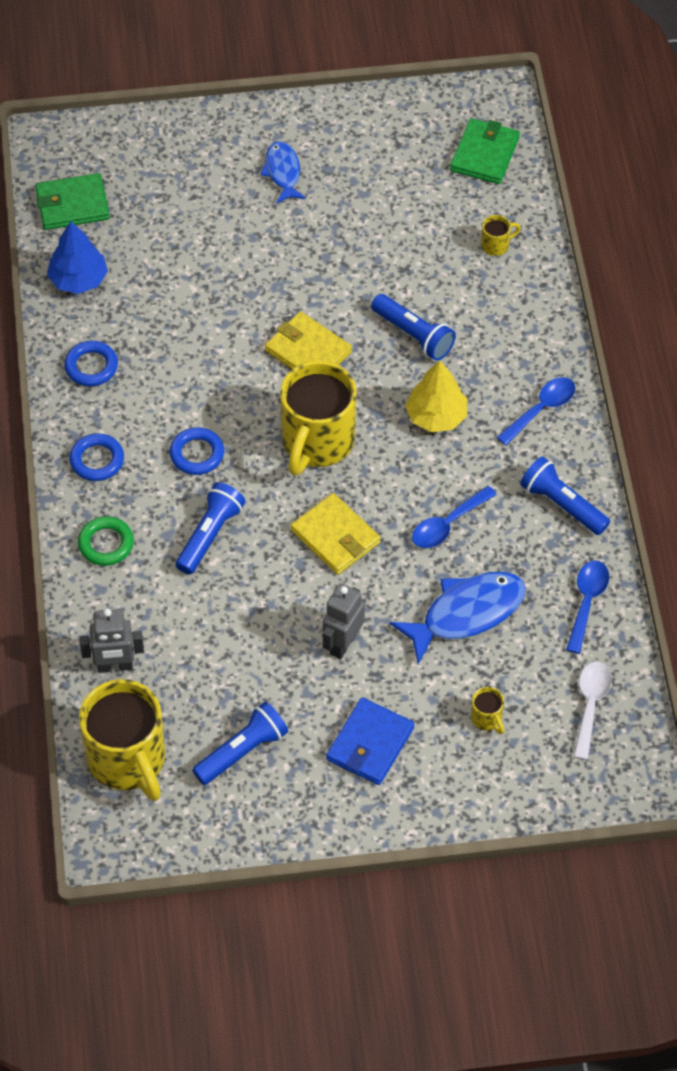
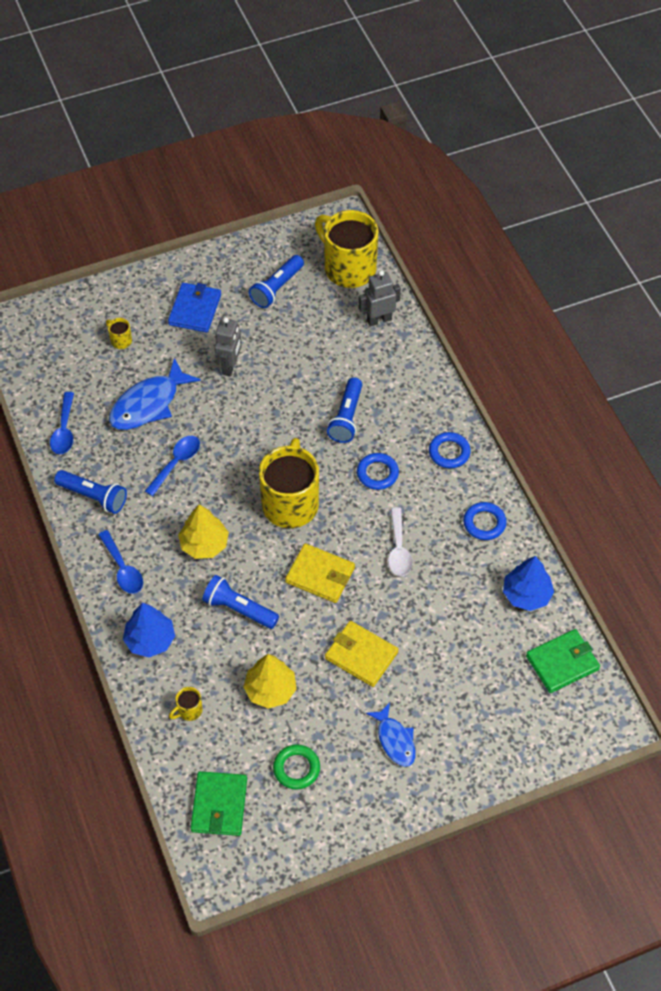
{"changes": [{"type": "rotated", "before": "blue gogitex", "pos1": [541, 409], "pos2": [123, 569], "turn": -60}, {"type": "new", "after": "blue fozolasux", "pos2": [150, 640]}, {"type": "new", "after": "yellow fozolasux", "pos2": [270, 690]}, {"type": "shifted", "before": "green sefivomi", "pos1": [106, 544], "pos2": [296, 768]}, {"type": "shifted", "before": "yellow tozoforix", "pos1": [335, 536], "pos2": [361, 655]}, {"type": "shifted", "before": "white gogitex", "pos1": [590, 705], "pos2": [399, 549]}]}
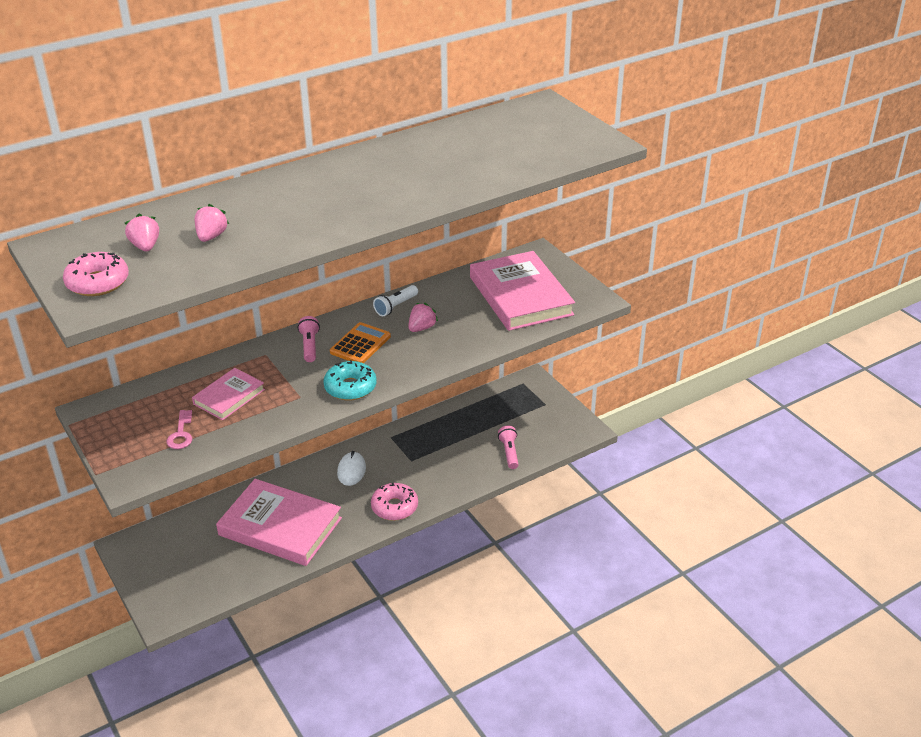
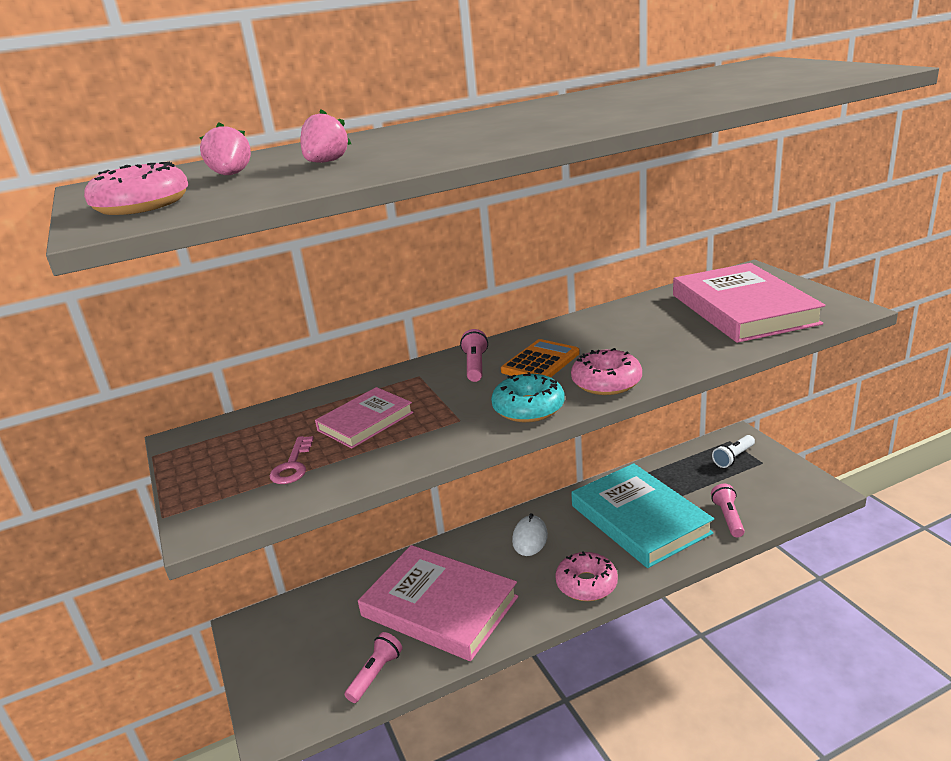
{"changes": [{"type": "new", "after": "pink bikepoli", "pos2": [376, 674]}, {"type": "new", "after": "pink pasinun", "pos2": [606, 382]}, {"type": "new", "after": "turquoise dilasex", "pos2": [639, 519]}, {"type": "shifted", "before": "white bikepoli", "pos1": [395, 306], "pos2": [733, 457]}, {"type": "gone", "before": "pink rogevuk", "pos1": [422, 328]}]}
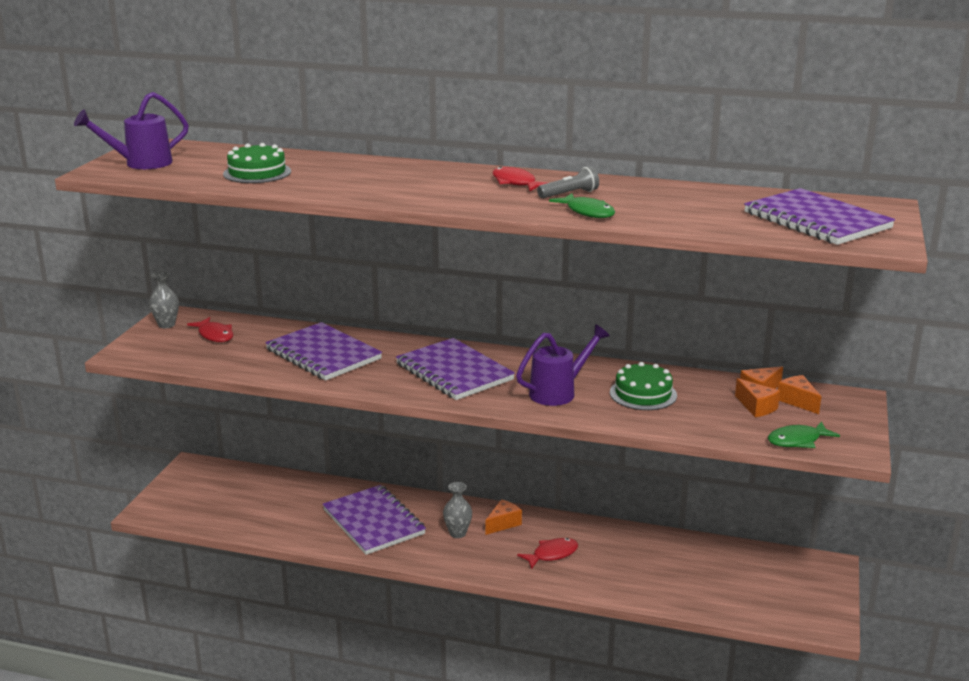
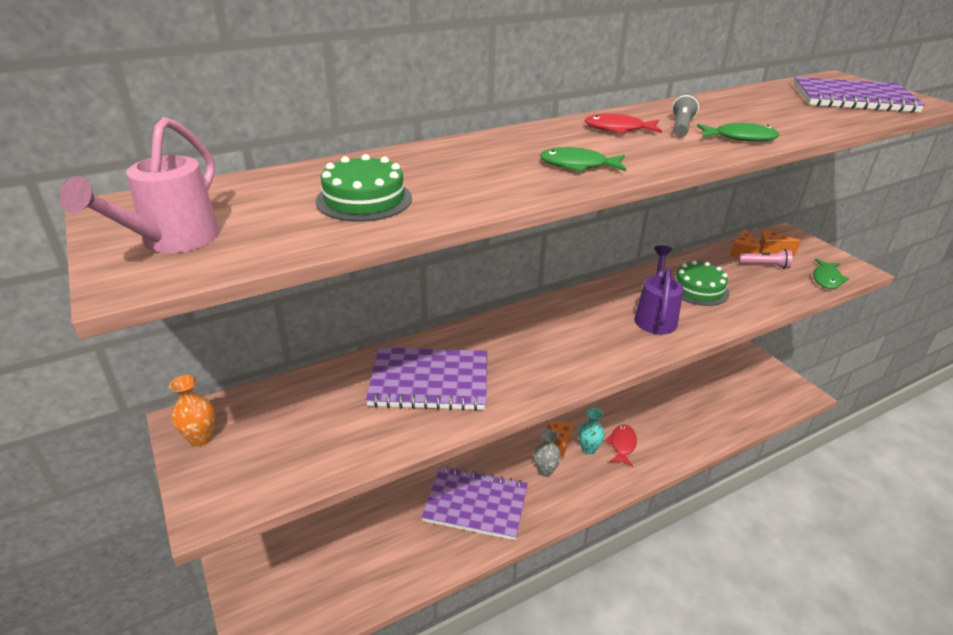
{"changes": [{"type": "repainted", "before": "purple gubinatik", "after": "pink gubinatik", "pos1": [140, 164], "pos2": [171, 242]}, {"type": "repainted", "before": "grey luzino", "after": "orange luzino", "pos1": [166, 325], "pos2": [201, 438]}, {"type": "new", "after": "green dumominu", "pos2": [578, 165]}, {"type": "new", "after": "turquoise luzino", "pos2": [588, 449]}, {"type": "swapped", "before": "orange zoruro", "after": "pink bikepoli", "pos1": [756, 407], "pos2": [764, 266]}, {"type": "gone", "before": "red dumominu", "pos1": [215, 335]}, {"type": "gone", "before": "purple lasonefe", "pos1": [454, 372]}]}
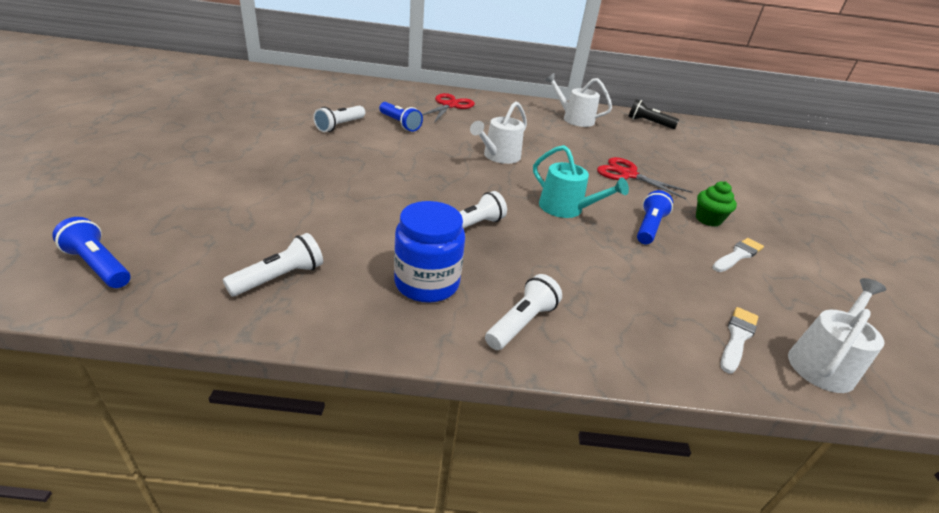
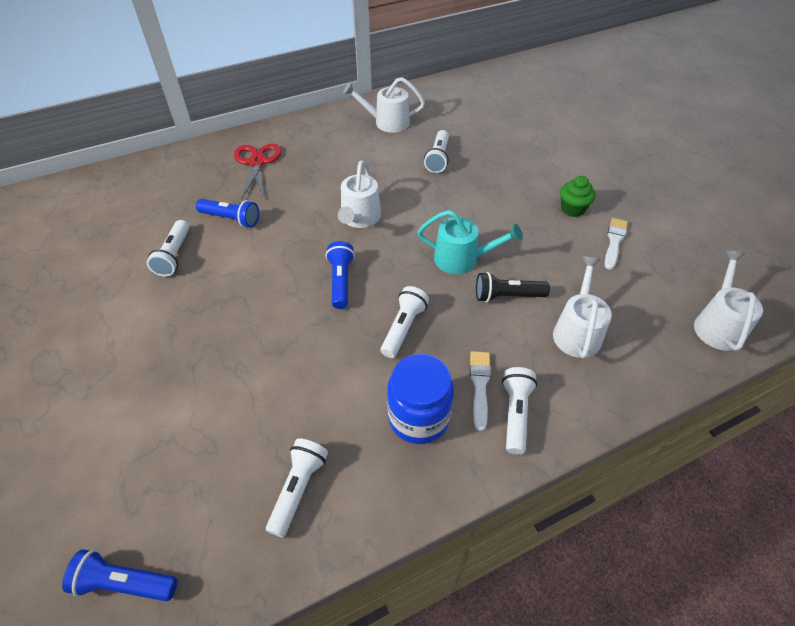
{"changes": [{"type": "shifted", "before": "blue bikepoli", "pos1": [649, 227], "pos2": [340, 281]}, {"type": "new", "after": "white bikepoli", "pos2": [438, 158]}, {"type": "shifted", "before": "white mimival", "pos1": [737, 337], "pos2": [479, 385]}, {"type": "shifted", "before": "black bikepoli", "pos1": [648, 123], "pos2": [507, 296]}, {"type": "new", "after": "white gubinatik", "pos2": [577, 332]}, {"type": "gone", "before": "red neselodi", "pos1": [628, 174]}]}
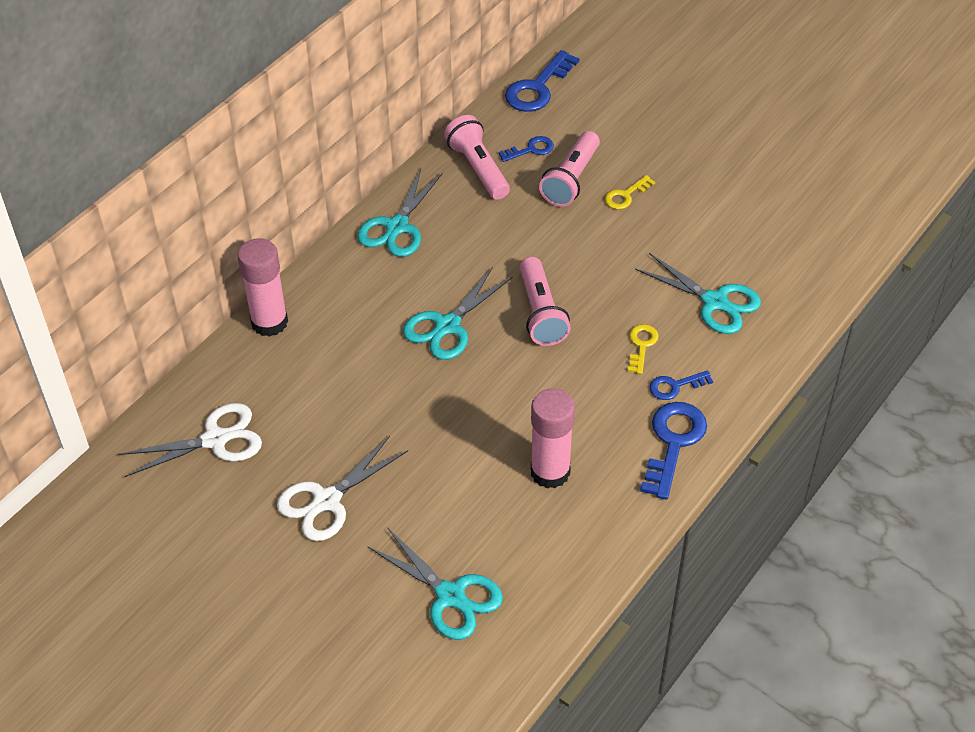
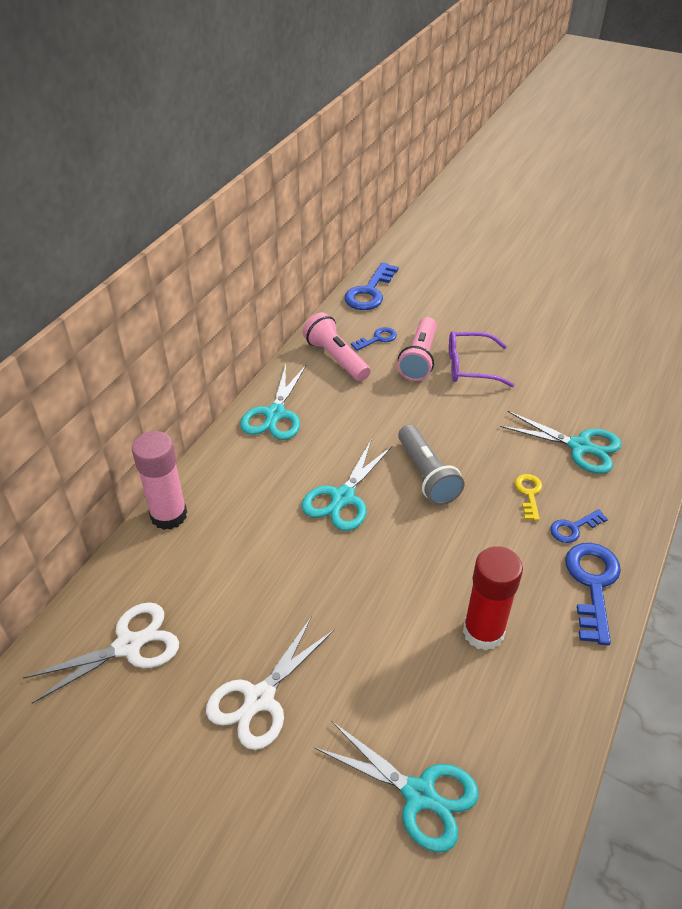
{"changes": [{"type": "repainted", "before": "pink bikepoli", "after": "grey bikepoli", "pos1": [541, 313], "pos2": [427, 475]}, {"type": "swapped", "before": "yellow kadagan", "after": "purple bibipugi", "pos1": [625, 195], "pos2": [470, 366]}, {"type": "repainted", "before": "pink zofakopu", "after": "red zofakopu", "pos1": [550, 472], "pos2": [483, 632]}]}
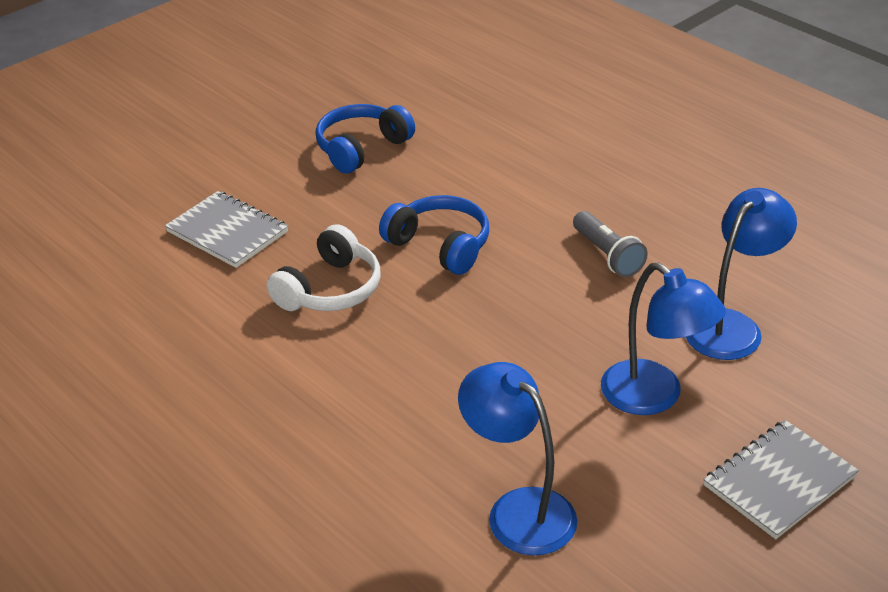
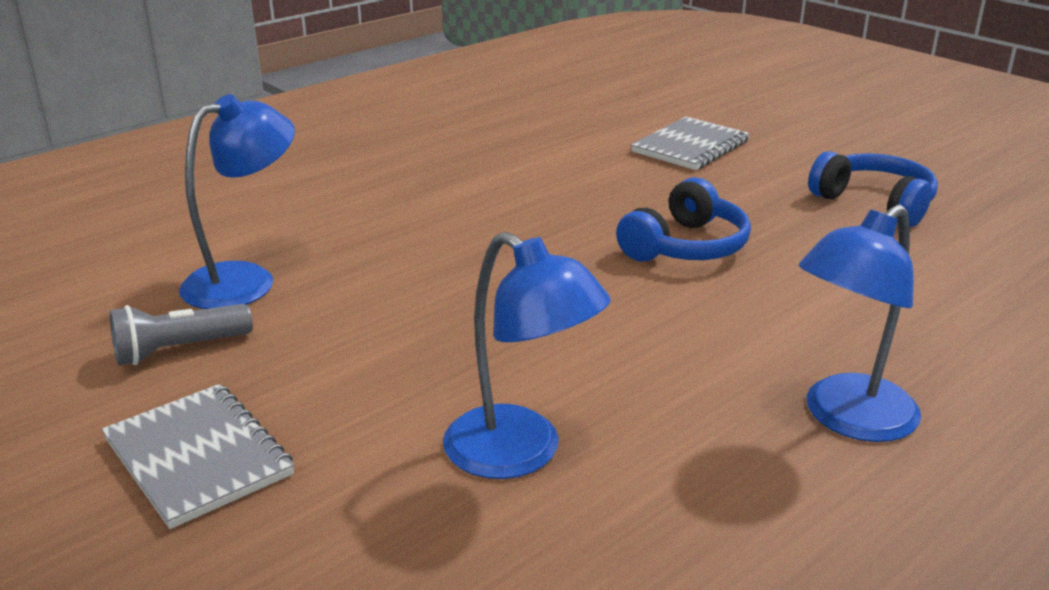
{"changes": [{"type": "shifted", "before": "grey bikepoli", "pos1": [607, 255], "pos2": [179, 350]}, {"type": "shifted", "before": "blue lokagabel", "pos1": [654, 397], "pos2": [847, 419]}, {"type": "gone", "before": "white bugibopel", "pos1": [330, 289]}]}
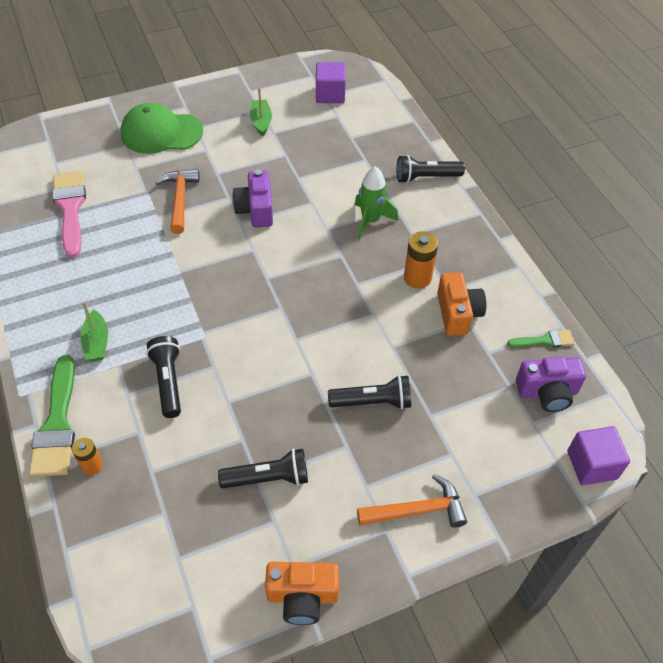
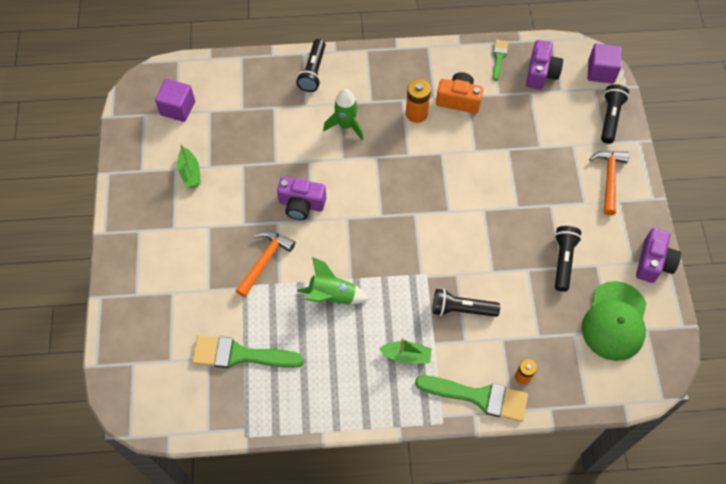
{"changes": [{"type": "rotated", "before": "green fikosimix", "pos1": [261, 122], "pos2": [190, 172], "turn": -120}, {"type": "repainted", "before": "pink mimival", "after": "green mimival", "pos1": [70, 208], "pos2": [240, 355]}, {"type": "rotated", "before": "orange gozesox", "pos1": [180, 199], "pos2": [265, 261], "turn": 105}, {"type": "new", "after": "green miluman", "pos2": [332, 295]}, {"type": "shifted", "before": "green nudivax", "pos1": [161, 133], "pos2": [615, 321]}, {"type": "shifted", "before": "black bikepoli", "pos1": [373, 402], "pos2": [610, 118]}, {"type": "repainted", "before": "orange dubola", "after": "purple dubola", "pos1": [302, 596], "pos2": [653, 262]}]}
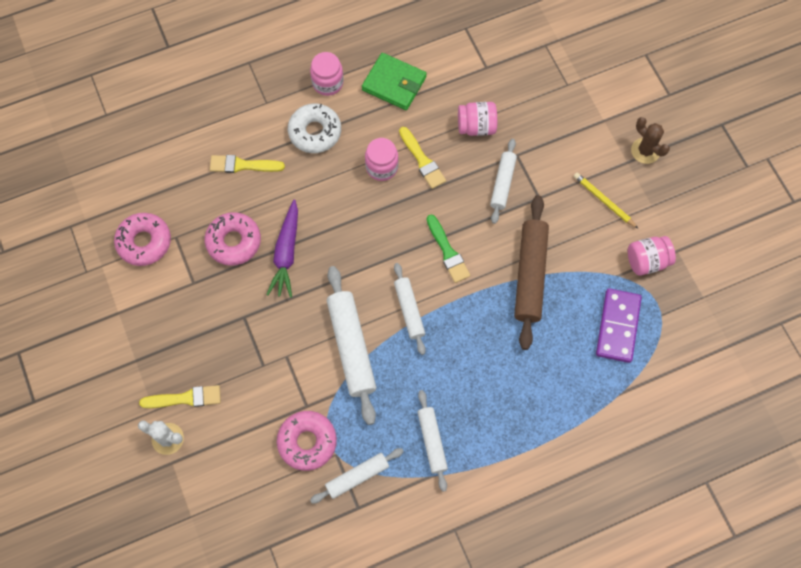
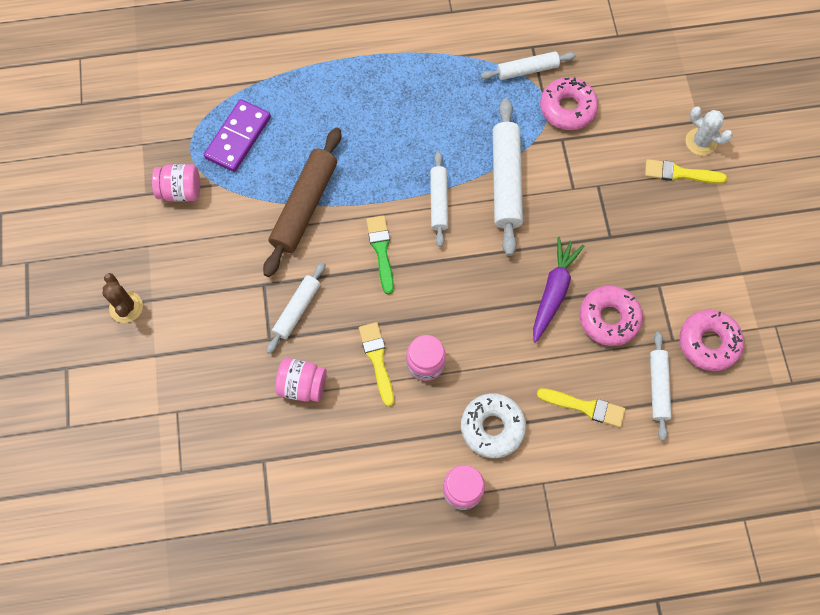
{"changes": [{"type": "shifted", "before": "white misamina", "pos1": [432, 441], "pos2": [658, 387]}, {"type": "gone", "before": "green tozoforix", "pos1": [394, 83]}, {"type": "gone", "before": "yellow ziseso", "pos1": [603, 201]}]}
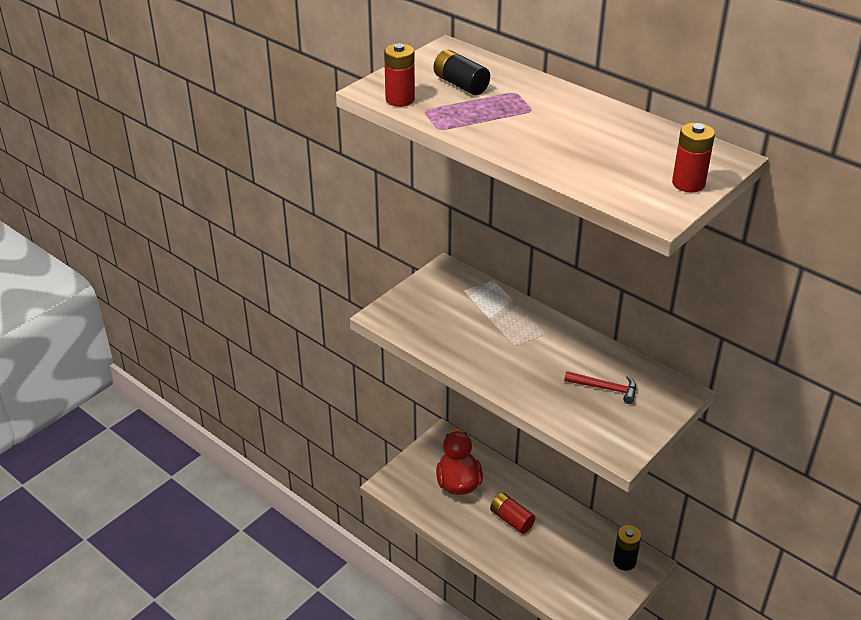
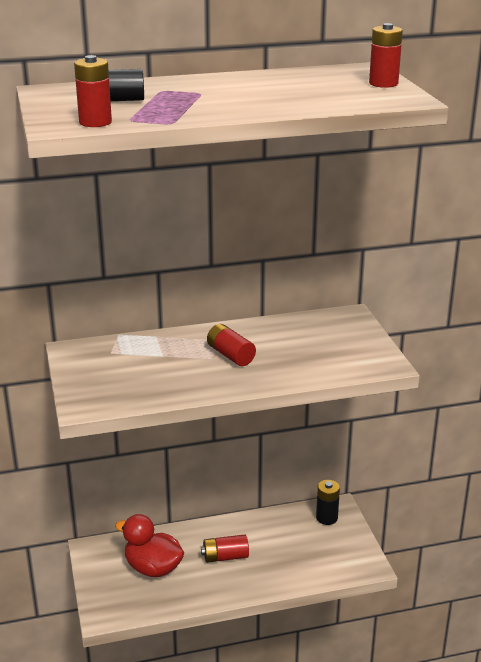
{"changes": [{"type": "new", "after": "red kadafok", "pos2": [230, 355]}, {"type": "gone", "before": "red gozesox", "pos1": [605, 388]}]}
